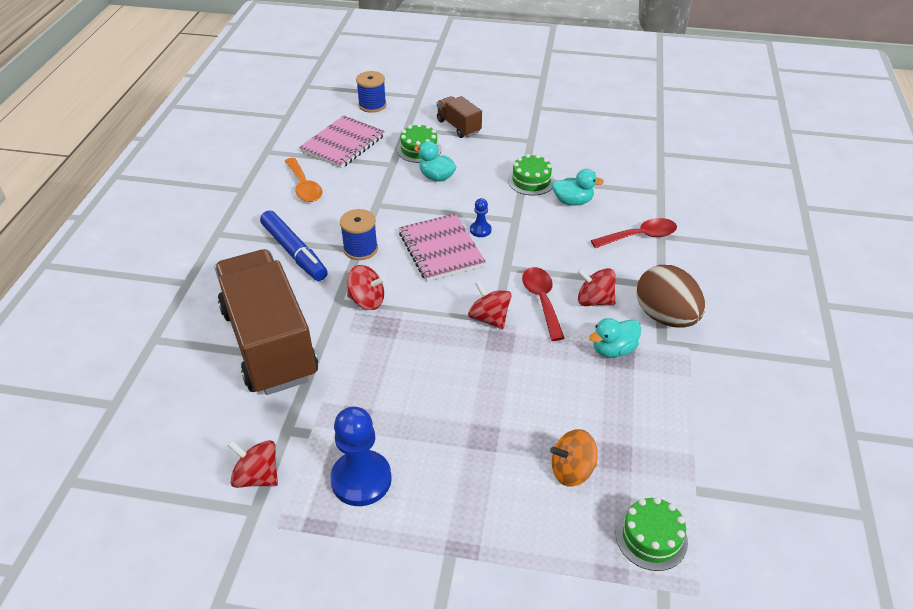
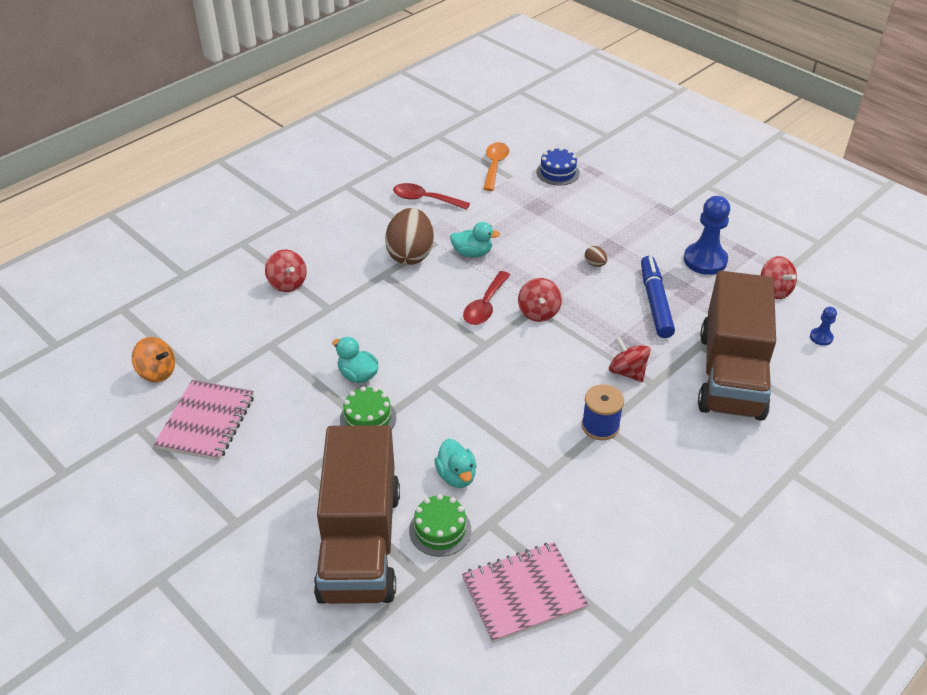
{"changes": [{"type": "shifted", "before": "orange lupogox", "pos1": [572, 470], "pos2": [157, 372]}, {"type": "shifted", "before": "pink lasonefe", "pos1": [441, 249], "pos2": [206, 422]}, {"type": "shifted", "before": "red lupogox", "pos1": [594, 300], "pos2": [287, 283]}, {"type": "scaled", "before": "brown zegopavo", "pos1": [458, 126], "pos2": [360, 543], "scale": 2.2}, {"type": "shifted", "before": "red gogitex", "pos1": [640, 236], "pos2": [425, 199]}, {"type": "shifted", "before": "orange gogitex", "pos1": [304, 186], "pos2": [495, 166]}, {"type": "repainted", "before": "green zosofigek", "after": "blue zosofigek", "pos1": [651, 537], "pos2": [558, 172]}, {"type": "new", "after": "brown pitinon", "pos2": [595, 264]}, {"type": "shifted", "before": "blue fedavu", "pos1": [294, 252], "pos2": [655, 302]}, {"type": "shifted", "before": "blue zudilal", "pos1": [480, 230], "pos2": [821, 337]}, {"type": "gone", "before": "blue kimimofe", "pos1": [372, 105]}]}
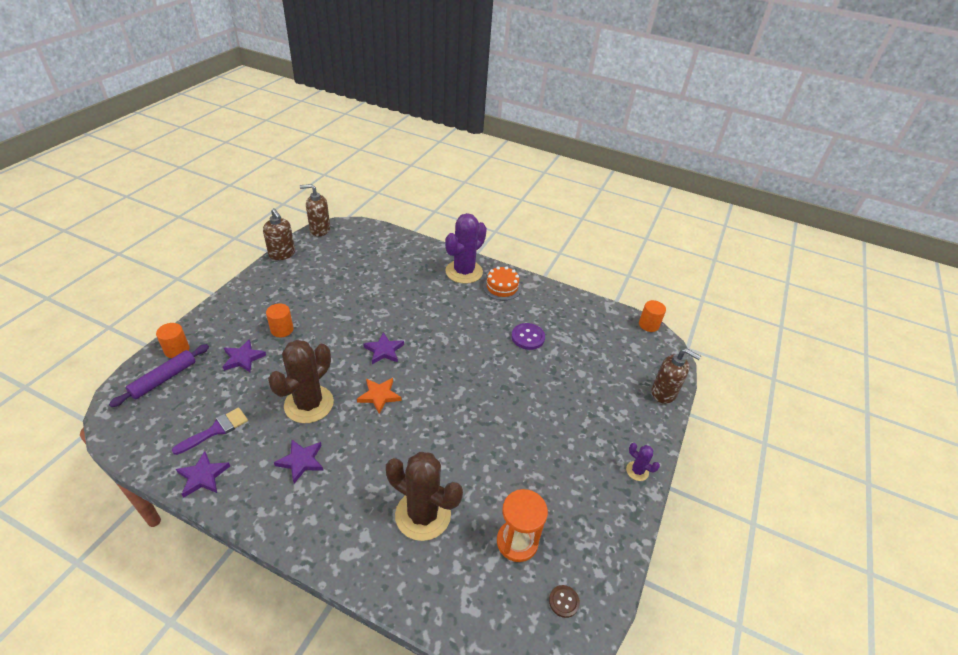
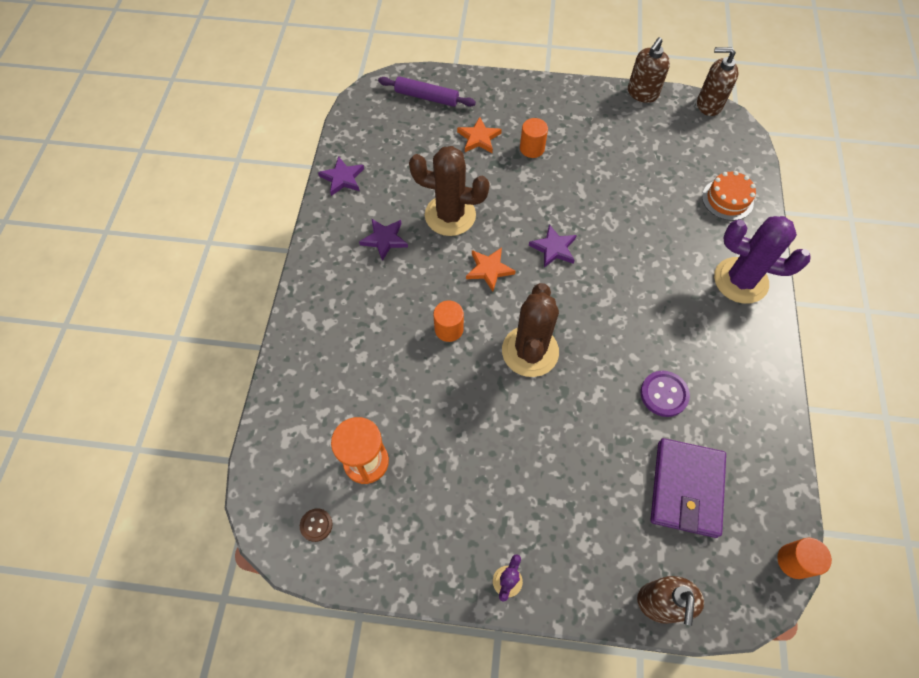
{"changes": [{"type": "shifted", "before": "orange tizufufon", "pos1": [177, 350], "pos2": [449, 329]}, {"type": "repainted", "before": "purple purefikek", "after": "orange purefikek", "pos1": [243, 358], "pos2": [479, 138]}, {"type": "shifted", "before": "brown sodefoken", "pos1": [423, 515], "pos2": [530, 351]}, {"type": "new", "after": "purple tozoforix", "pos2": [686, 488]}, {"type": "rotated", "before": "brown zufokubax", "pos1": [320, 230], "pos2": [708, 105], "turn": -60}, {"type": "shifted", "before": "orange zosofigek", "pos1": [502, 287], "pos2": [727, 199]}, {"type": "gone", "before": "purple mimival", "pos1": [216, 430]}]}
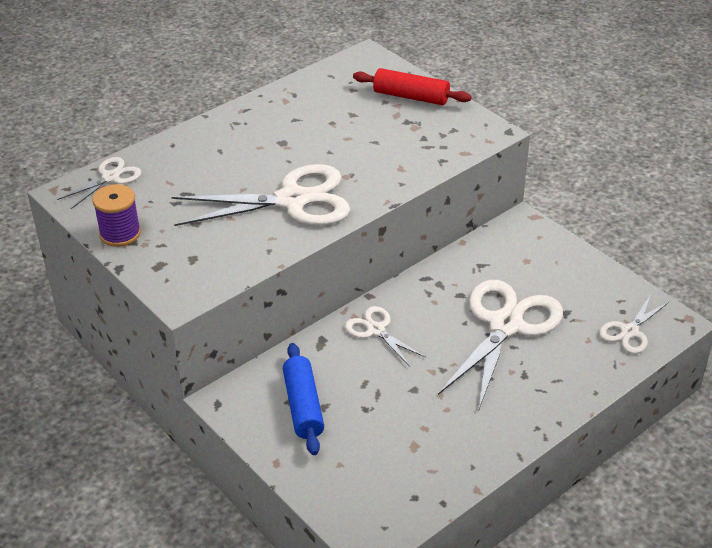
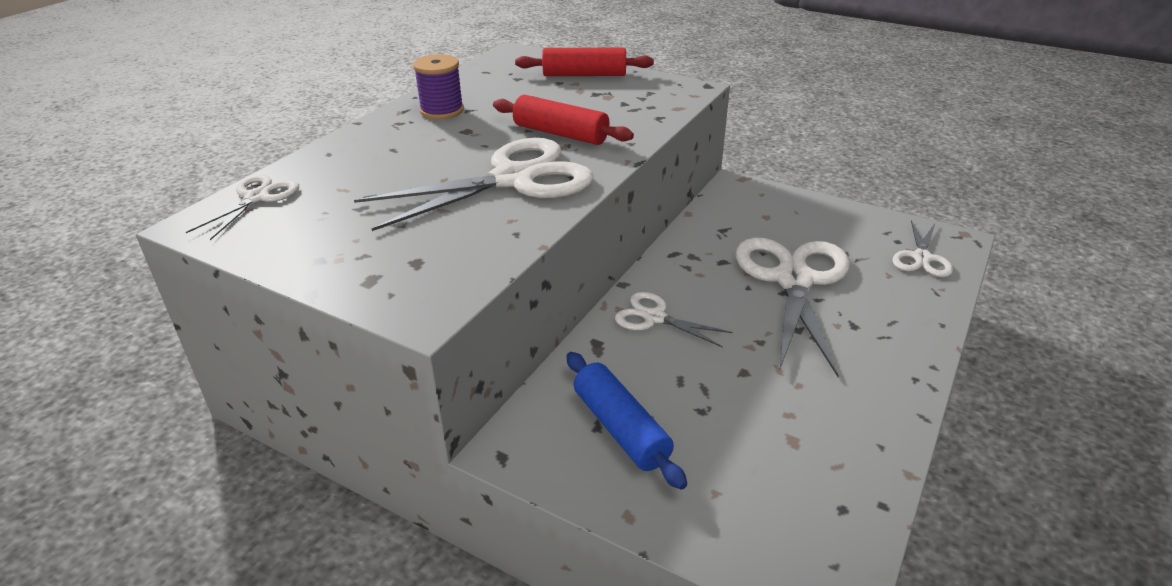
{"changes": [{"type": "shifted", "before": "purple kimimofe", "pos1": [120, 234], "pos2": [442, 111]}, {"type": "new", "after": "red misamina", "pos2": [561, 134]}]}
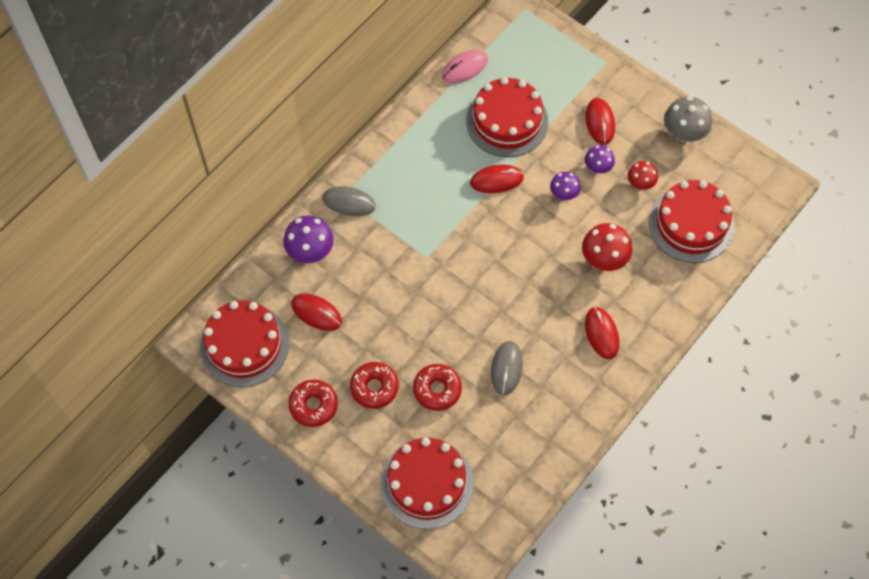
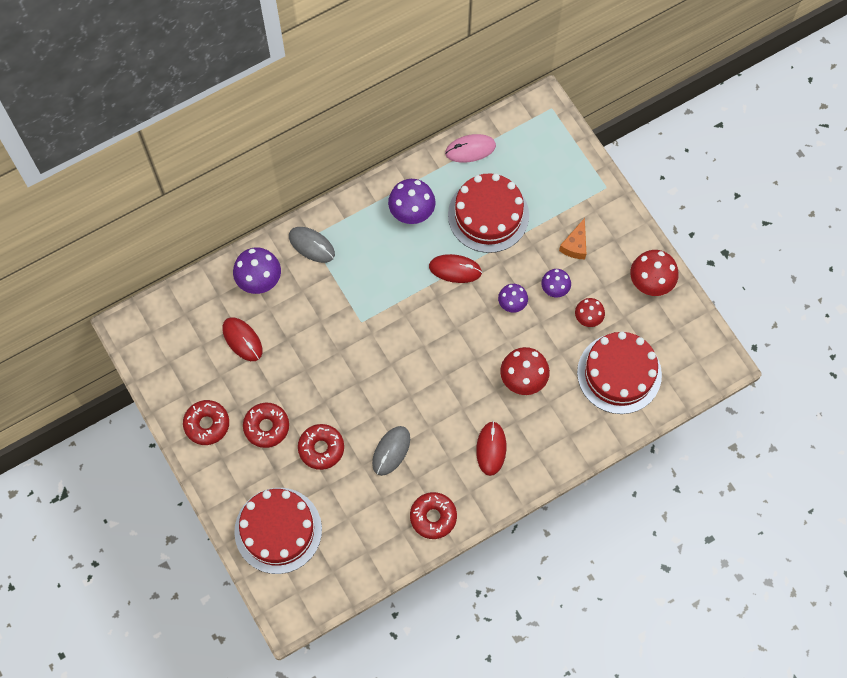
{"changes": [{"type": "new", "after": "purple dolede", "pos2": [412, 212]}, {"type": "new", "after": "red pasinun", "pos2": [433, 517]}, {"type": "swapped", "before": "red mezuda", "after": "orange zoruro", "pos1": [600, 122], "pos2": [575, 245]}, {"type": "repainted", "before": "grey dolede", "after": "red dolede", "pos1": [684, 133], "pos2": [651, 282]}, {"type": "gone", "before": "red zosofigek", "pos1": [244, 345]}]}
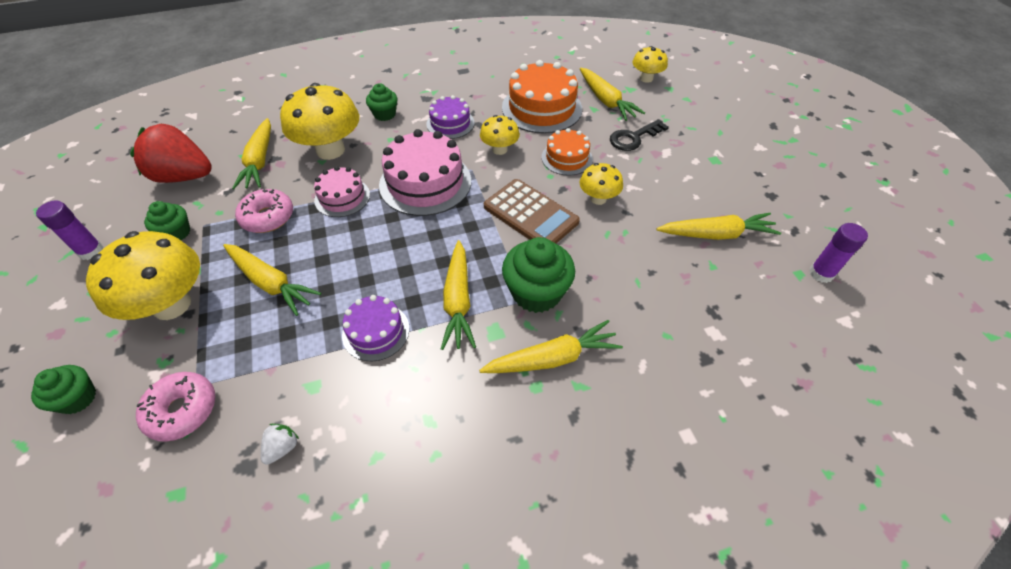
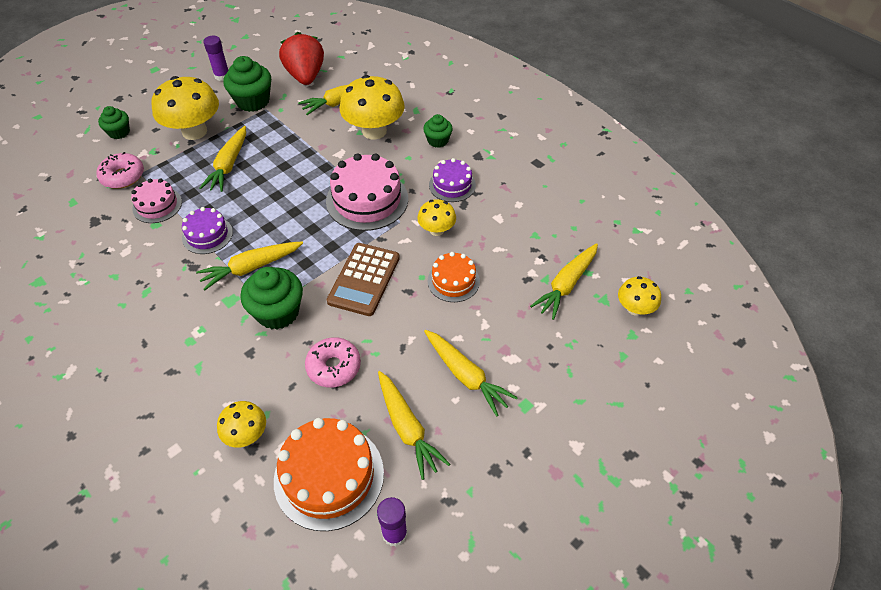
{"changes": [{"type": "shifted", "before": "pink zosofigek", "pos1": [342, 197], "pos2": [157, 205]}, {"type": "shifted", "before": "yellow dolede", "pos1": [598, 198], "pos2": [246, 435]}, {"type": "scaled", "before": "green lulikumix", "pos1": [176, 233], "pos2": [253, 101], "scale": 1.69}, {"type": "shifted", "before": "orange zosofigek", "pos1": [541, 108], "pos2": [329, 476]}, {"type": "shifted", "before": "pink pasinun", "pos1": [268, 217], "pos2": [334, 367]}, {"type": "shifted", "before": "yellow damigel", "pos1": [552, 358], "pos2": [466, 376]}, {"type": "gone", "before": "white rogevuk", "pos1": [282, 447]}, {"type": "gone", "before": "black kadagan", "pos1": [634, 138]}]}
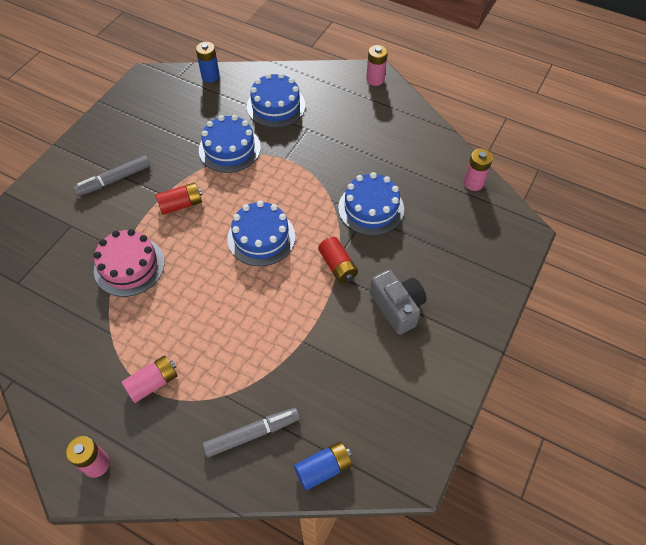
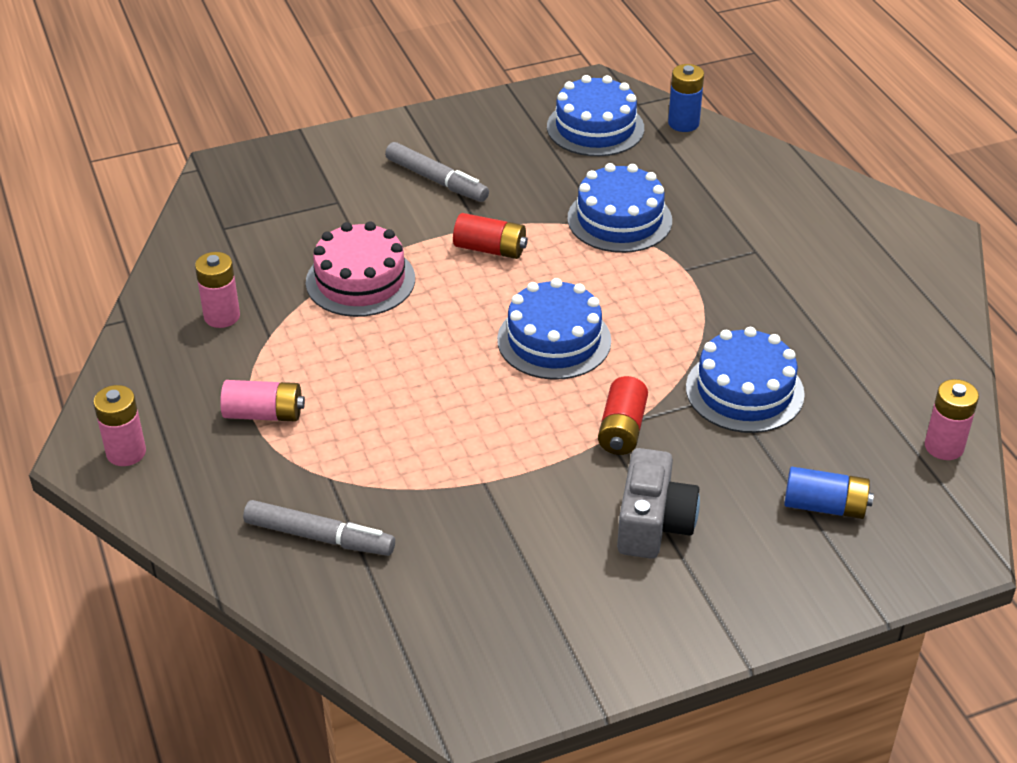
{"changes": [{"type": "shifted", "before": "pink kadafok", "pos1": [375, 79], "pos2": [222, 316]}, {"type": "rotated", "before": "grey fedavu", "pos1": [114, 180], "pos2": [437, 180], "turn": -150}, {"type": "shifted", "before": "blue zosofigek", "pos1": [276, 106], "pos2": [595, 127]}, {"type": "shifted", "before": "blue kadafok", "pos1": [323, 468], "pos2": [825, 506]}]}
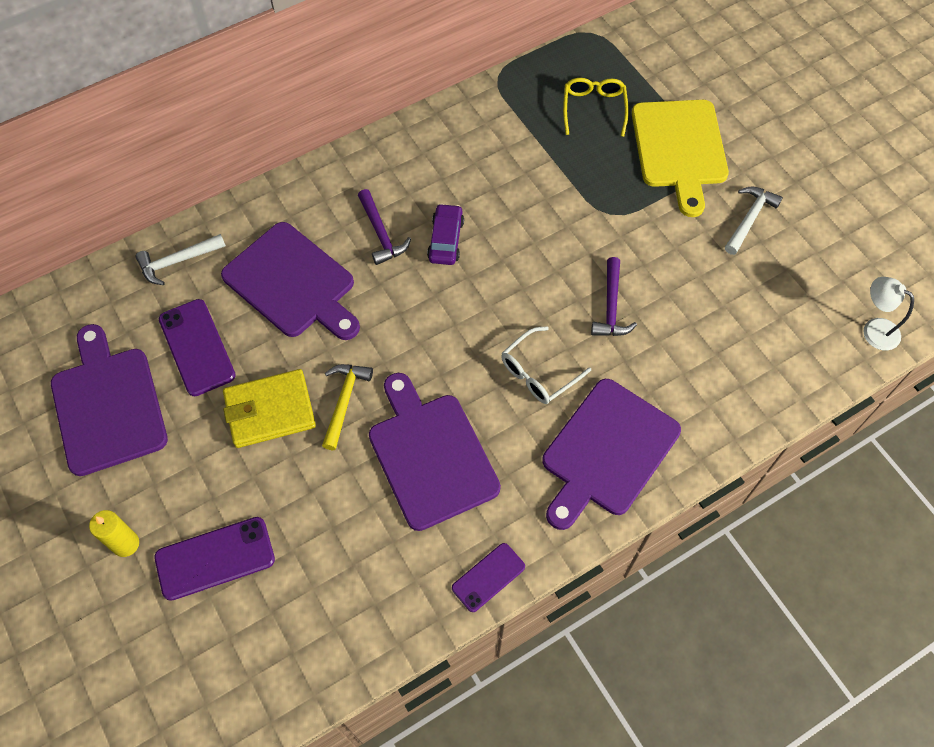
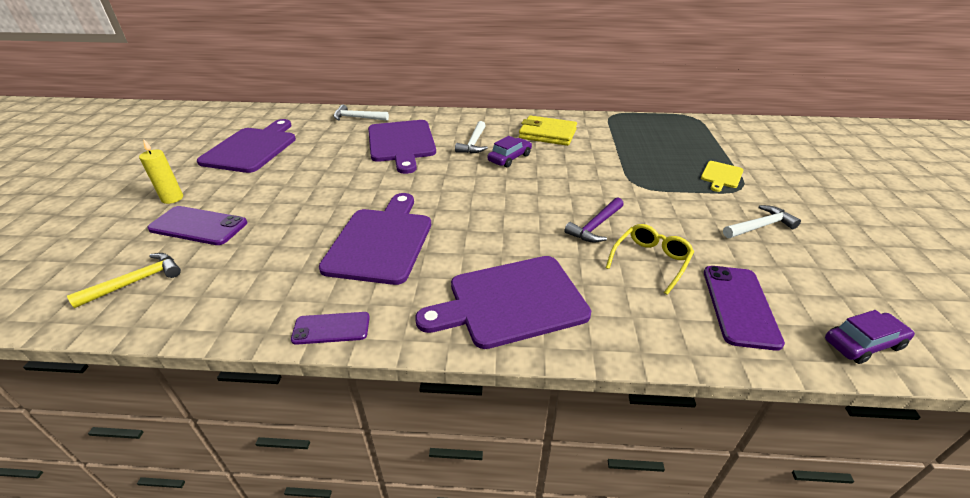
{"changes": [{"type": "shifted", "before": "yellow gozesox", "pos1": [344, 401], "pos2": [137, 281]}, {"type": "repainted", "before": "purple gozesox", "after": "white gozesox", "pos1": [381, 234], "pos2": [473, 143]}, {"type": "shifted", "before": "yellow tozoforix", "pos1": [270, 411], "pos2": [547, 134]}, {"type": "shifted", "before": "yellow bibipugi", "pos1": [593, 108], "pos2": [651, 260]}, {"type": "scaled", "before": "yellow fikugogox", "pos1": [679, 149], "pos2": [721, 176], "scale": 0.49}, {"type": "shifted", "before": "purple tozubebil", "pos1": [197, 347], "pos2": [740, 306]}, {"type": "swapped", "before": "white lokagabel", "after": "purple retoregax", "pos1": [874, 329], "pos2": [863, 344]}, {"type": "gone", "before": "white bibipugi", "pos1": [538, 373]}]}
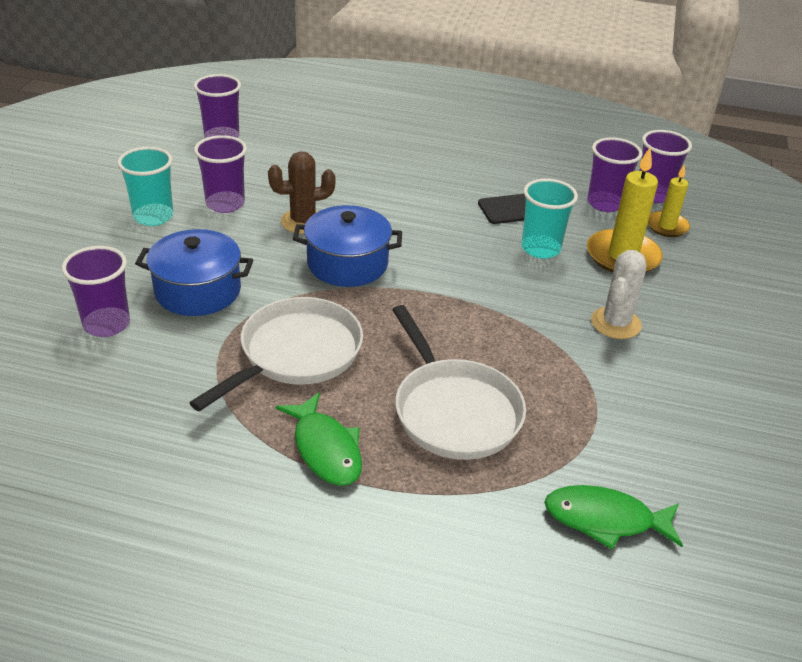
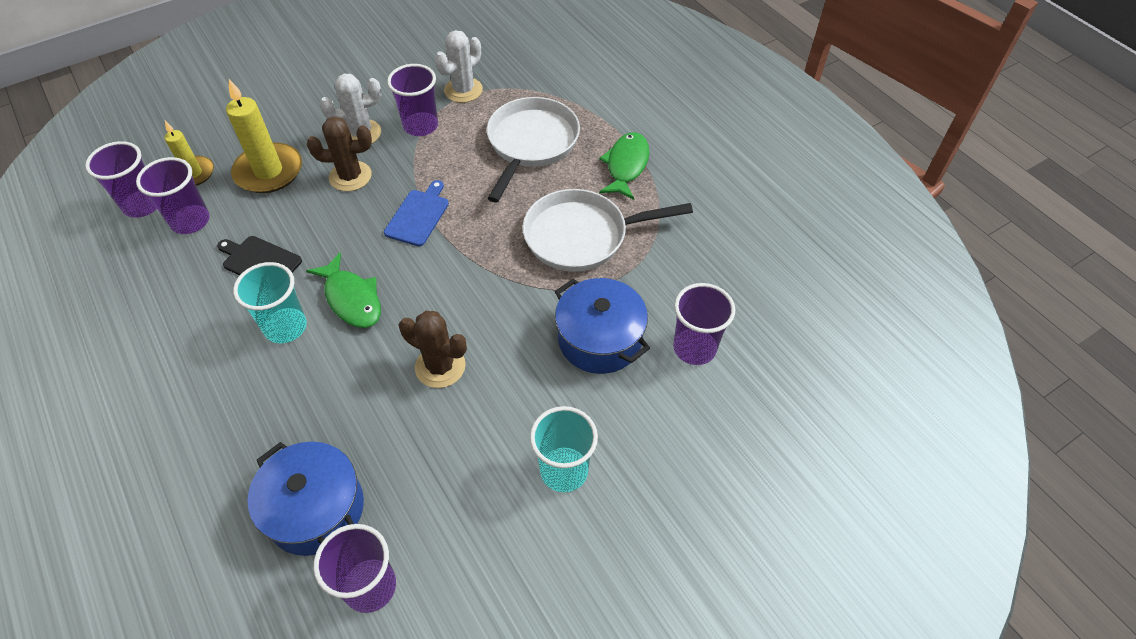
{"changes": [{"type": "shifted", "before": "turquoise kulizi", "pos1": [540, 248], "pos2": [285, 327]}, {"type": "shifted", "before": "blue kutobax", "pos1": [347, 263], "pos2": [316, 509]}, {"type": "shifted", "before": "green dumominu", "pos1": [605, 519], "pos2": [352, 299]}, {"type": "new", "after": "brown sodefoken", "pos2": [350, 176]}, {"type": "new", "after": "blue fikugogox", "pos2": [418, 216]}, {"type": "shifted", "before": "purple kulizi", "pos1": [225, 204], "pos2": [420, 126]}, {"type": "new", "after": "white sodefoken", "pos2": [463, 90]}]}
